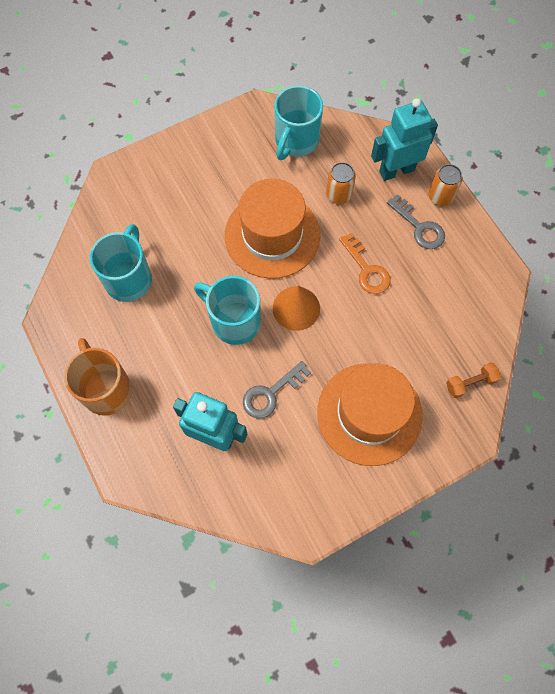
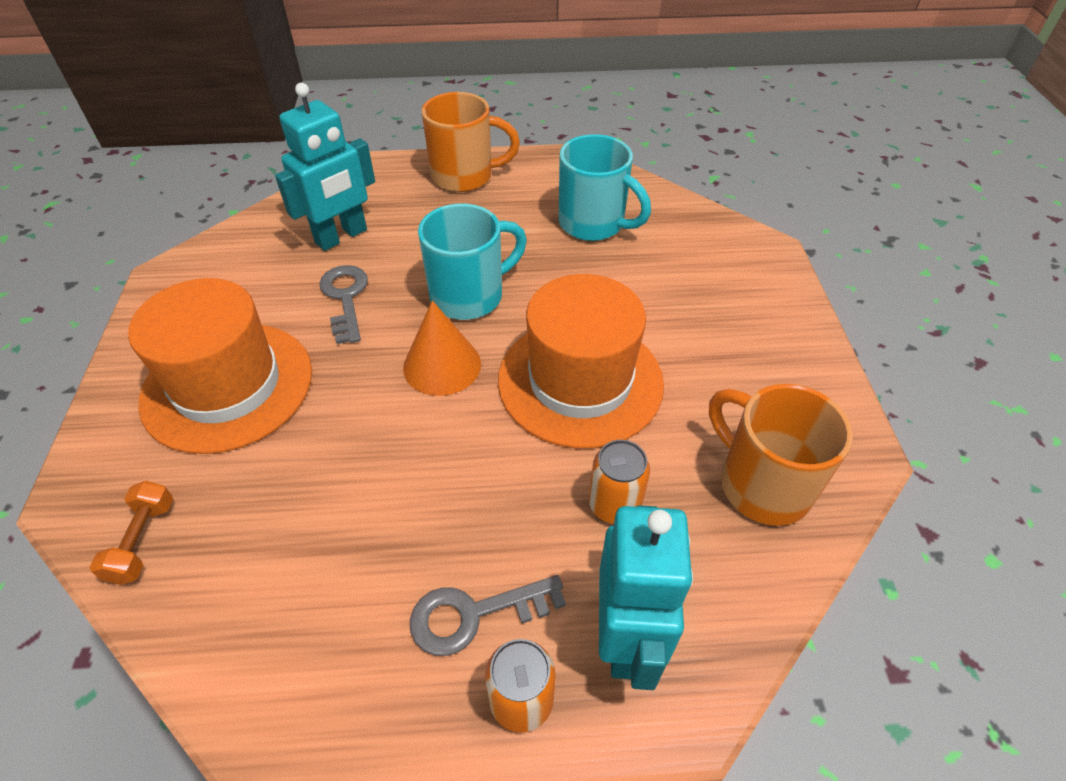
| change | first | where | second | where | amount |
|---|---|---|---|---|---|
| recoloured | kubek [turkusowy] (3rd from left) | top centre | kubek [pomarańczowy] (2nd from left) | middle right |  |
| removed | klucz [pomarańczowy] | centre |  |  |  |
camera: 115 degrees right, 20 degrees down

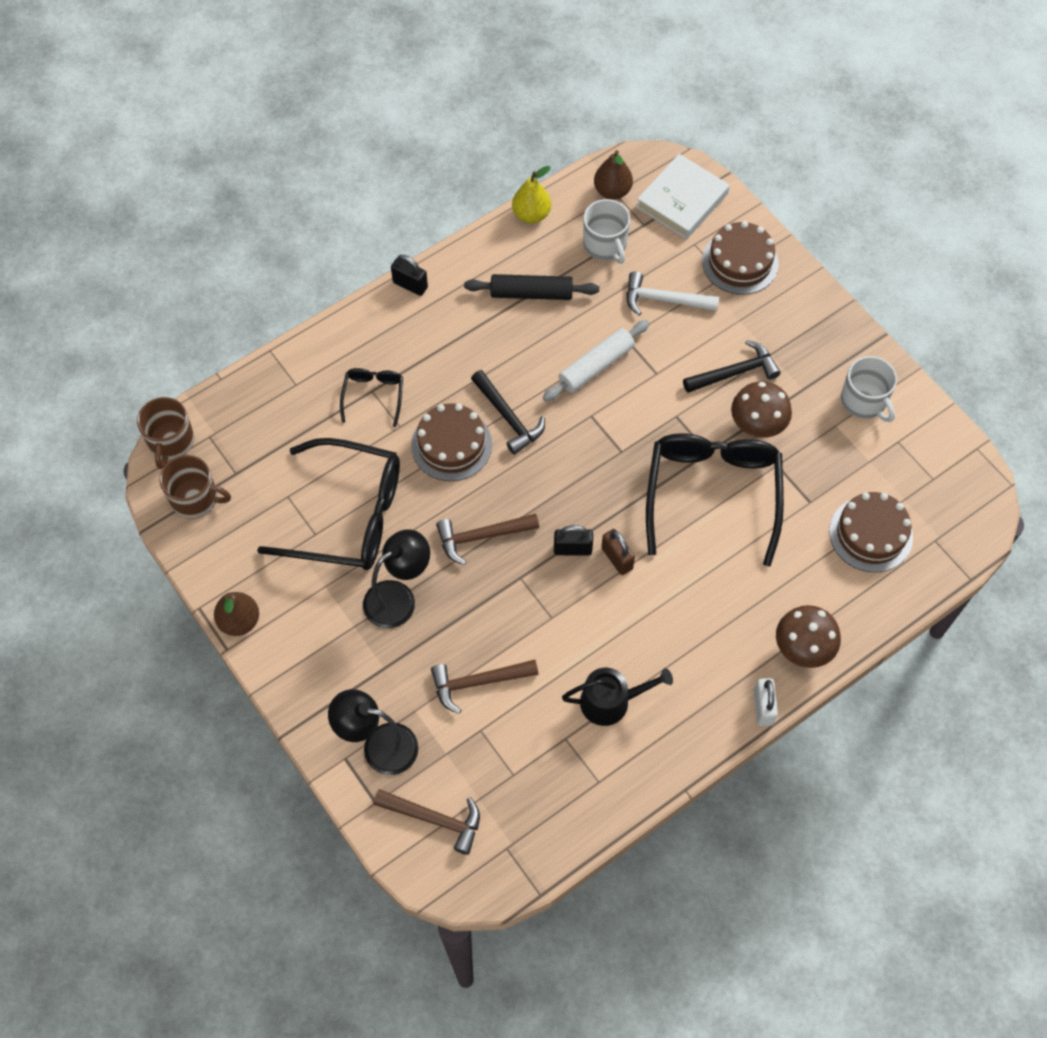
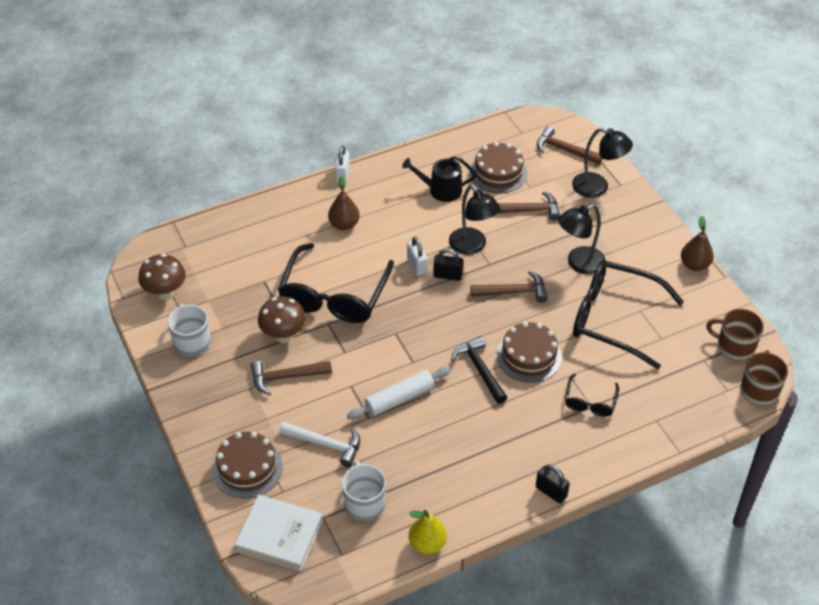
| change | first | where | second | where | amount |
|---|---|---|---|---|---|
| removed | wałek do ciasta [czarny] | top centre |  |  |  |
| moved | gruszka [brązowy] (2nd from left in the first image) | top centre | gruszka [brązowy] (1st from left) | centre |  |
| recoloured | kłódka [brązowy] | centre | kłódka [biały] (2nd from left) | centre |  |
| turned | książka [biały] | top centre |  | bottom centre | 60 degrees clockwise |
| recoloured | młotek [czarny] (2nd from left) | middle right | młotek [brązowy] (1st from left) | centre |  |
| moved | grzyb [brązowy] (2nd from left in the first image) | middle right | grzyb [brązowy] (1st from left) | middle left |  |
| moved | tort [brązowy] (3rd from left in the first image) | middle right | tort [brązowy] (2nd from left) | top centre |  |
| added |  |  | lampka [czarny] (1st from left) | centre |  |
camera: 170 degrees left, 15 degrees down

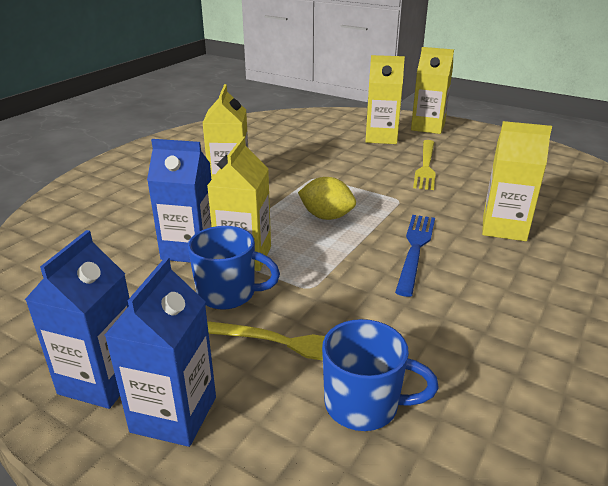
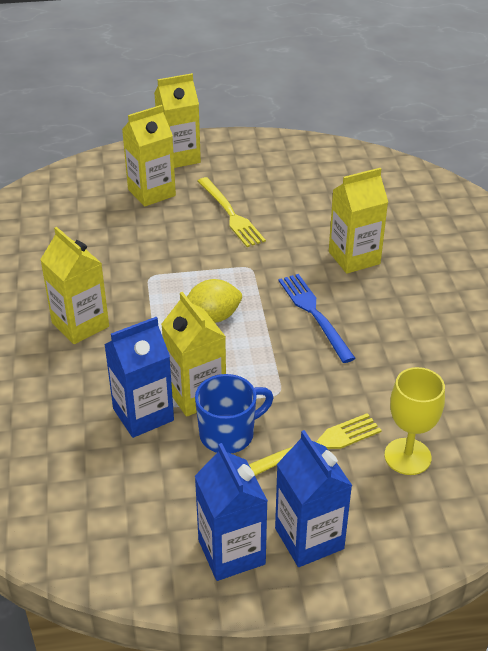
| change | first | where | second | where | amount |
|---|---|---|---|---|---|
| replaced | kubek [niebieski] (2nd from left) | bottom centre | kielich [żółty] | middle right |  |
camera: 40 degrees left, 10 degrees up

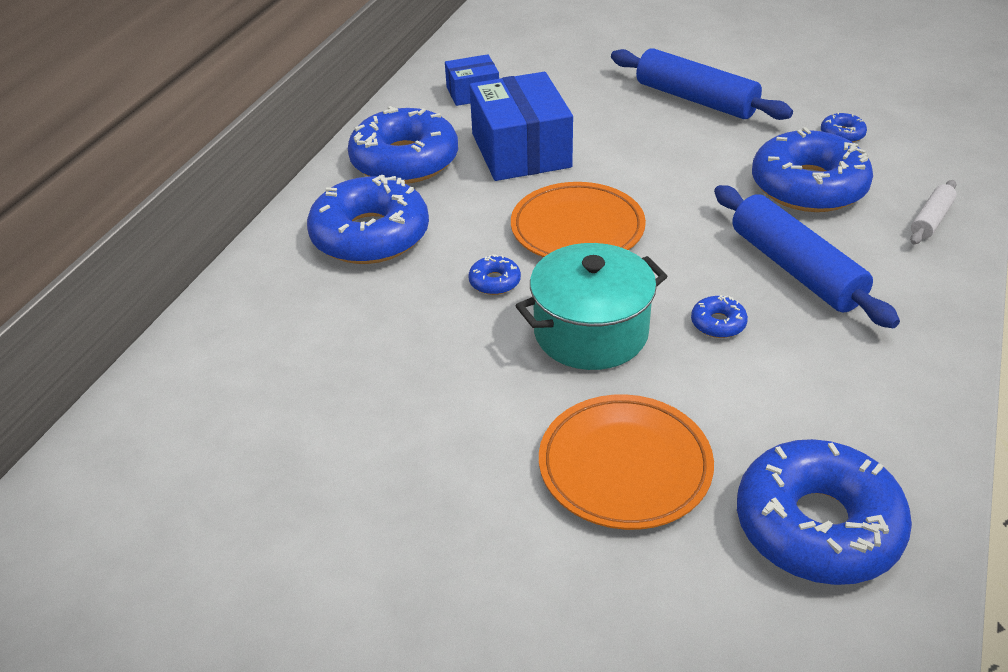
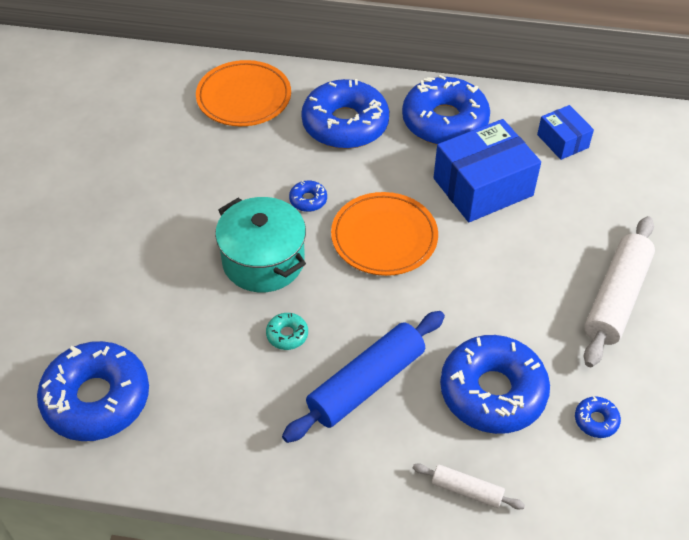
| change | first | where | second | where | amount |
|---|---|---|---|---|---|
| moved | talerz [pomarańczowy] (2nd from left in the first image) | bottom centre | talerz [pomarańczowy] (1st from left) | top centre |  |
| recoloured | wałek do ciasta [niebieski] (1st from left) | top right | wałek do ciasta [biały] (2nd from left) | middle right |  |
| recoloured | donut [niebieski] (4th from left) | middle right | donut [turkusowy] | centre |  |
camera: 75 degrees right, 10 degrees up

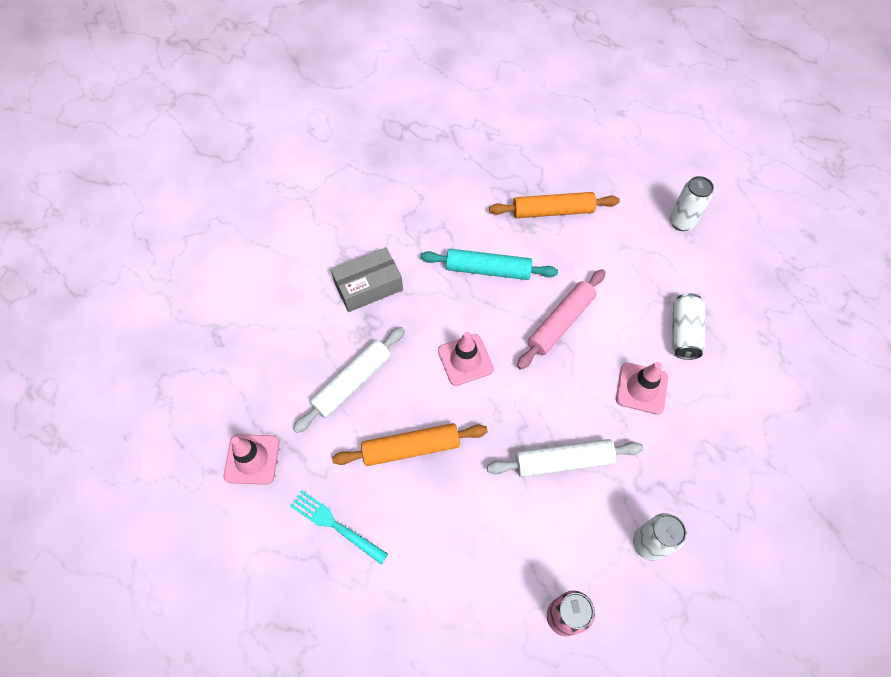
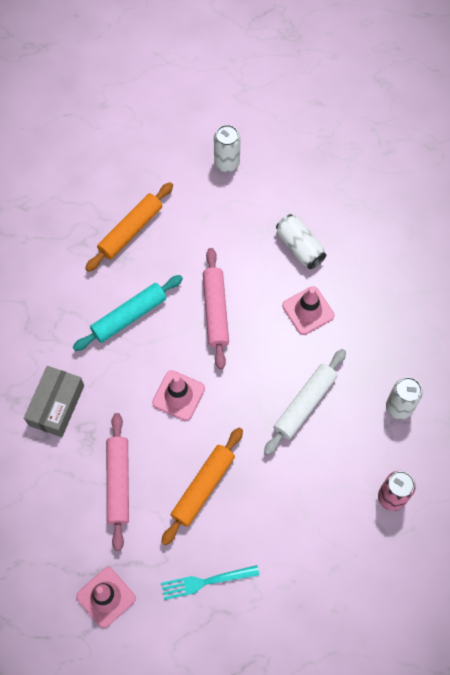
| change | first | where | second | where | amount |
|---|---|---|---|---|---|
| recoloured | wałek do ciasta [biały] (1st from left) | centre | wałek do ciasta [różowy] (1st from left) | bottom left |  |
camera: 45 degrees left, 5 degrees up

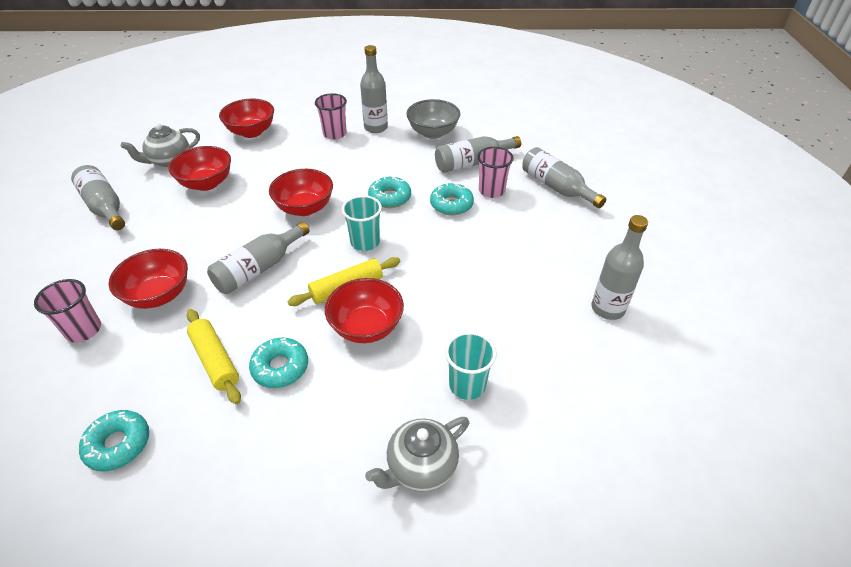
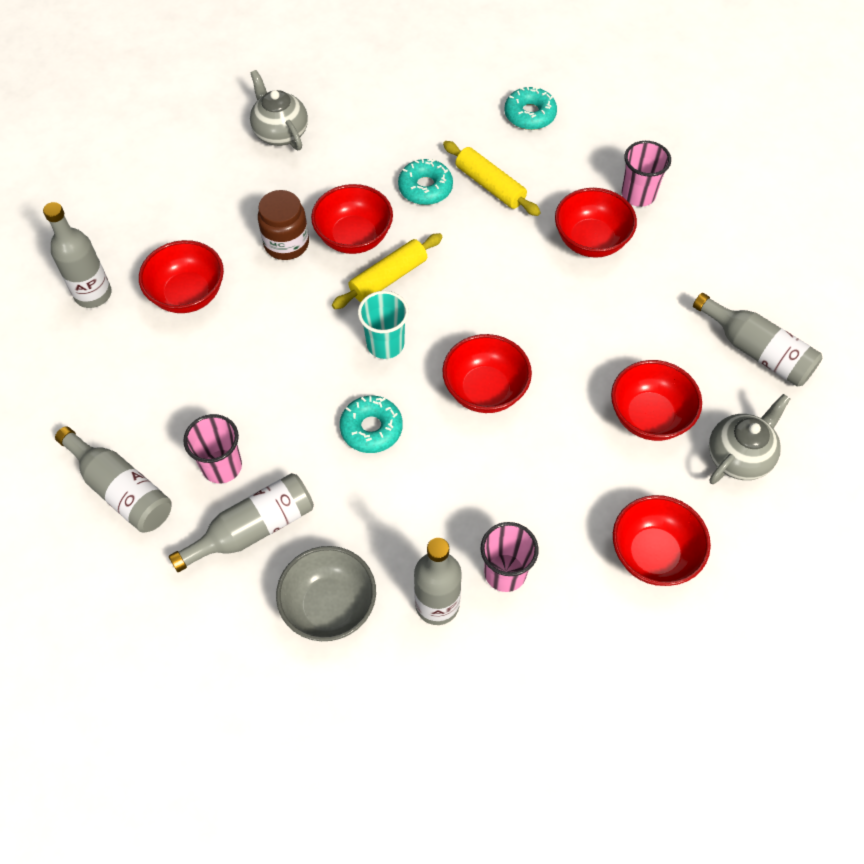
| change | first | where | second | where | amount |
|---|---|---|---|---|---|
| removed | butelka [szary] (2nd from left) | middle left |  |  |  |
| turned | imbryk [szary] (2nd from left in the first image) | bottom centre | imbryk [szary] (1st from left) | top left | 75 degrees counterclockwise |
| removed | donut [turkusowy] (4th from left) | centre |  |  |  |
| removed | szklanka [turkusowy] (2nd from left) | centre |  |  |  |
| added |  |  | miska [czerwony] (1st from left) | top left |  |
| added |  |  | słoik [brązowy] | top left |  |
camera: 170 degrees right, 15 degrees up

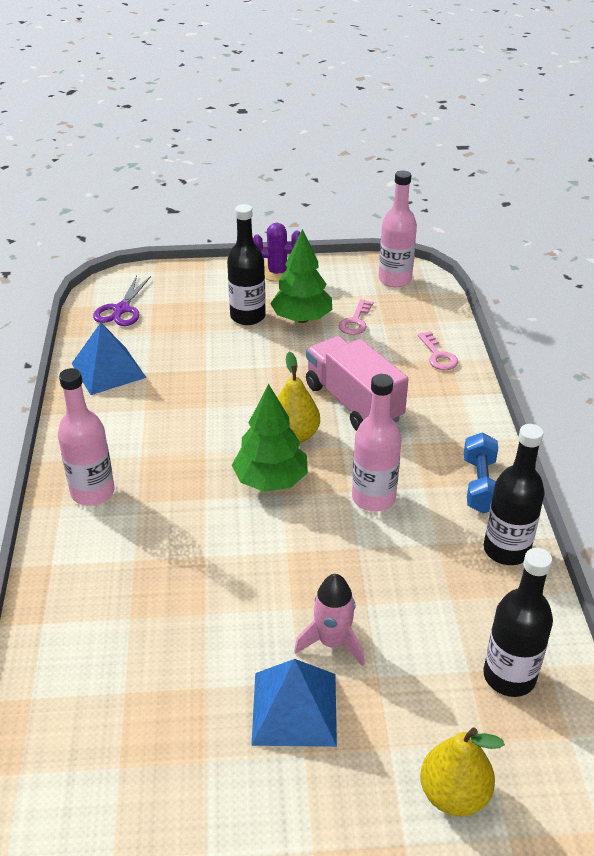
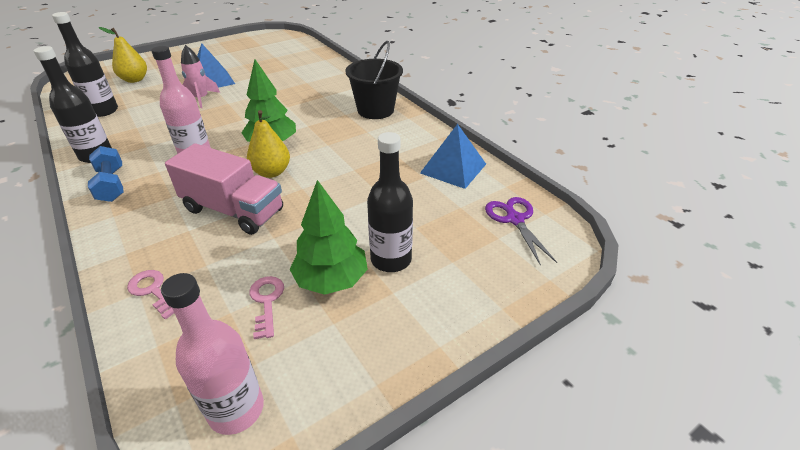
| change | first | where | second | where | amount |
|---|---|---|---|---|---|
| replaced | butelka [różowy] (1st from left) | middle left | wiadro [czarny] | top centre |  |
| removed | kaktus [fioletowy] | top centre |  |  |  |
camera: 150 degrees right, 0 degrees up

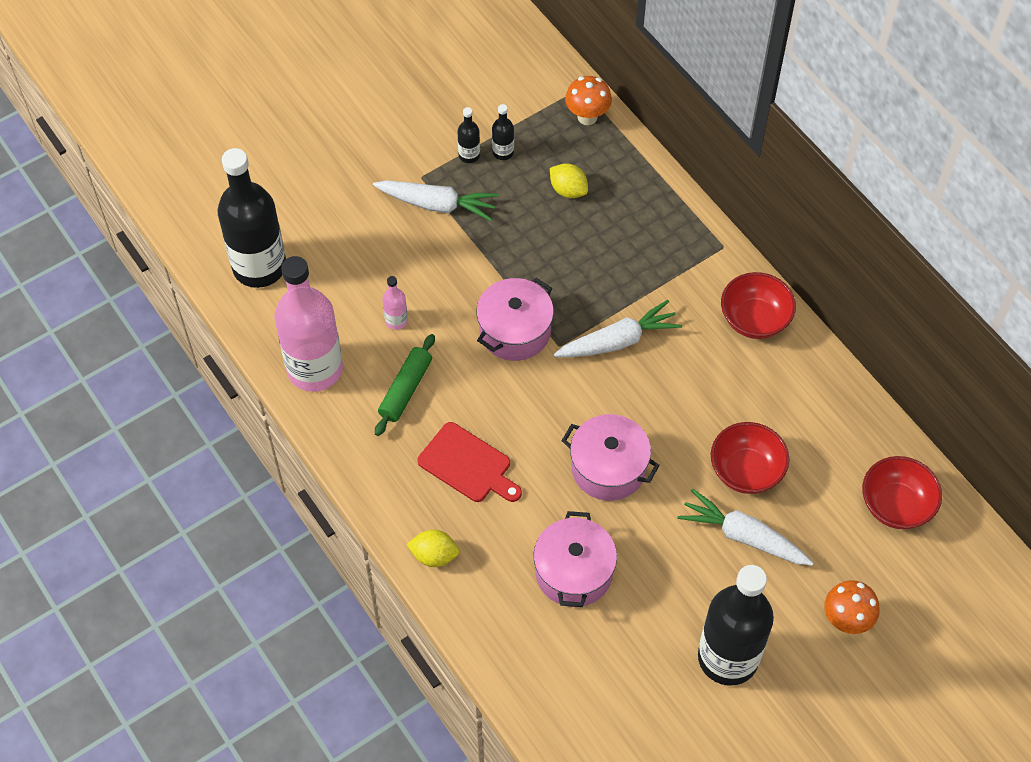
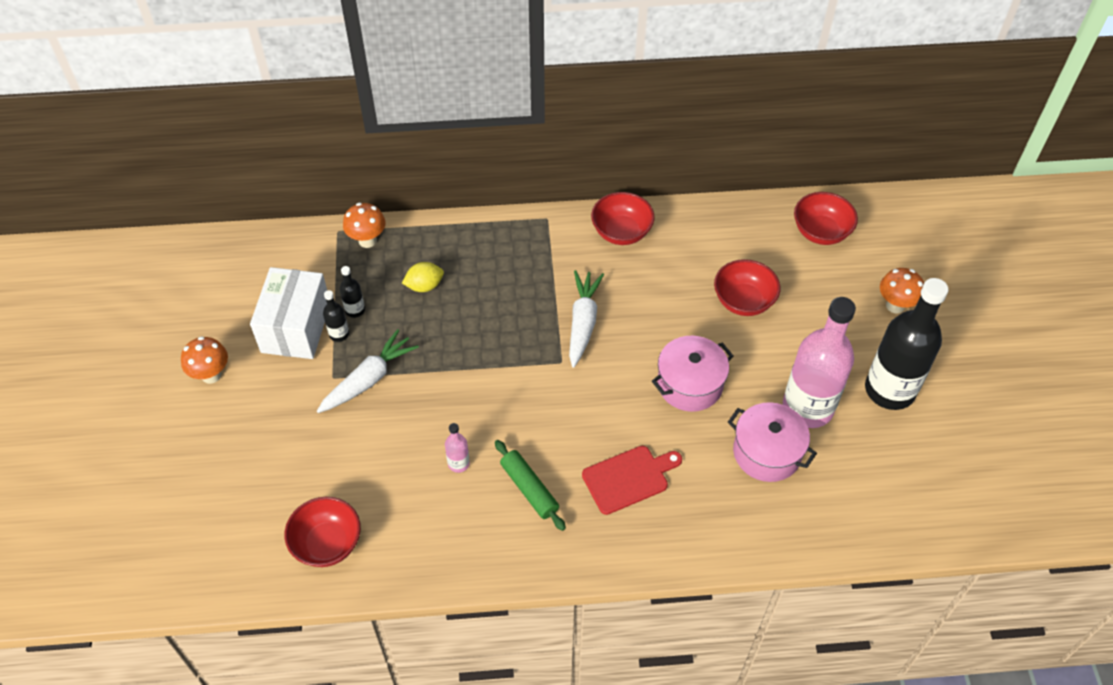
| change | first | where | second | where | amount |
|---|---|---|---|---|---|
| replaced | butelka [czarny] (1st from left) | top left | miska [czerwony] (1st from left) | bottom left |  |
| moved | butelka [różowy] (1st from left in the first image) | middle left | butelka [różowy] (2nd from left) | middle right |  |
| removed | cytryna [żółty] (1st from left) | bottom centre |  |  |  |
| removed | garnek [różowy] (1st from left) | centre |  |  |  |
| removed | marchewka [biały] (3rd from left) | bottom right |  |  |  |
| added |  |  | grzyb [pomarańczowy] (1st from left) | middle left |  |
| added |  |  | pudełko [biały] | middle left |  |
camera: 60 degrees left, 5 degrees down

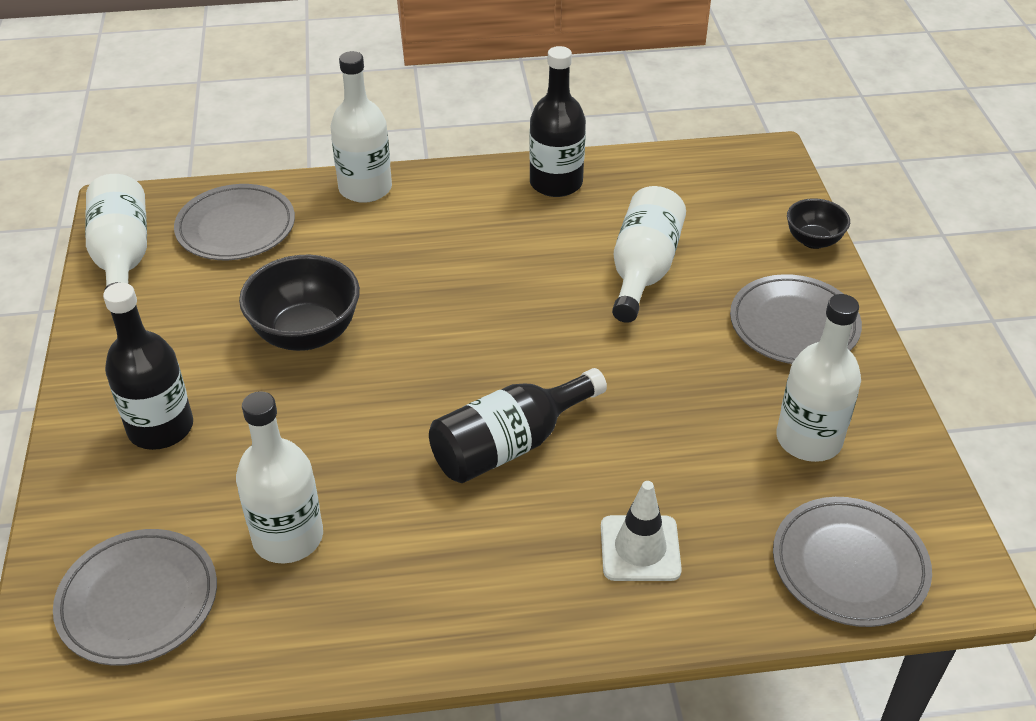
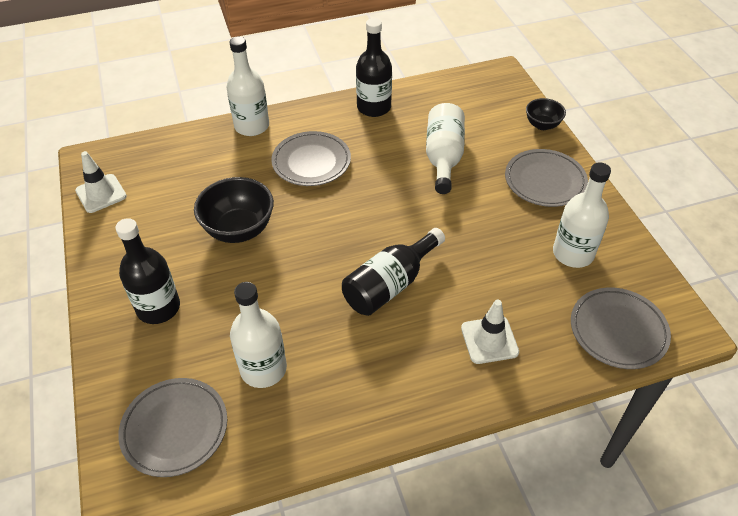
| change | first | where | second | where | amount |
|---|---|---|---|---|---|
| replaced | butelka [biały] (1st from left) | top left | pachołek [biały] (1st from left) | middle left |  |
| moved | talerz [szary] (2nd from left) | top left |  | top centre |  |
camera: 10 degrees left, 5 degrees up

